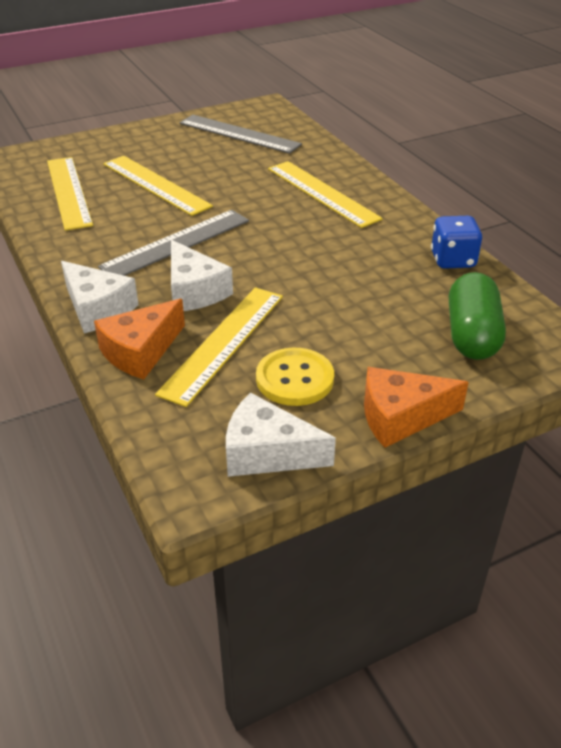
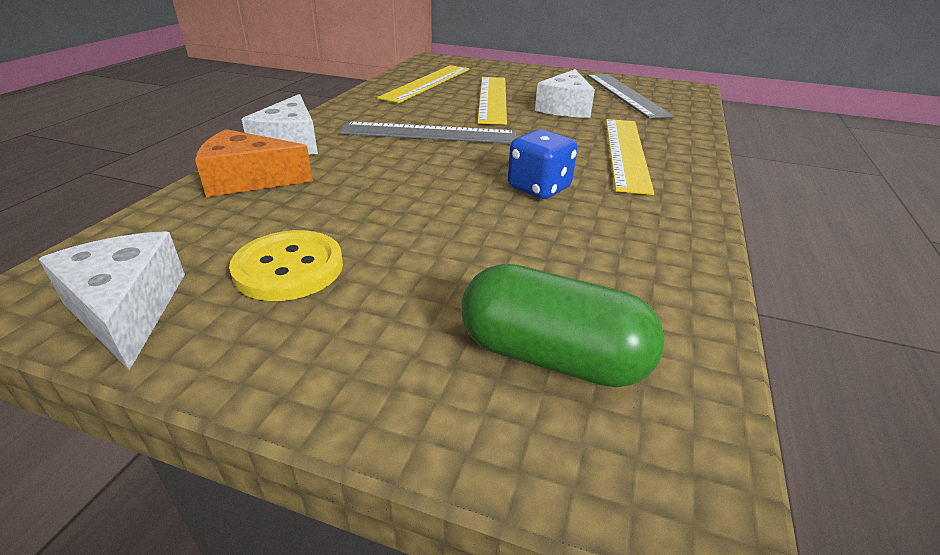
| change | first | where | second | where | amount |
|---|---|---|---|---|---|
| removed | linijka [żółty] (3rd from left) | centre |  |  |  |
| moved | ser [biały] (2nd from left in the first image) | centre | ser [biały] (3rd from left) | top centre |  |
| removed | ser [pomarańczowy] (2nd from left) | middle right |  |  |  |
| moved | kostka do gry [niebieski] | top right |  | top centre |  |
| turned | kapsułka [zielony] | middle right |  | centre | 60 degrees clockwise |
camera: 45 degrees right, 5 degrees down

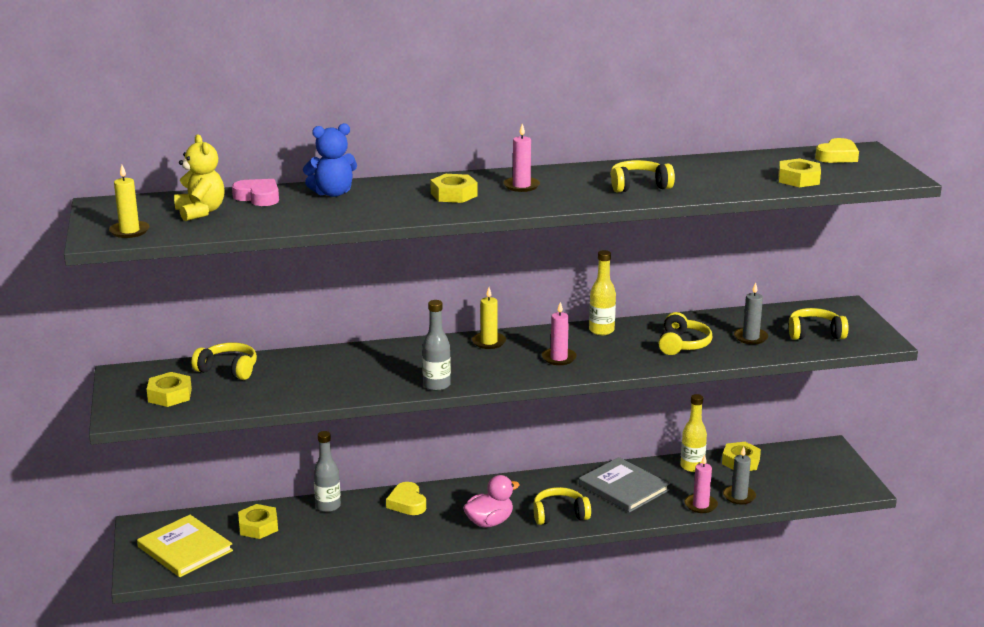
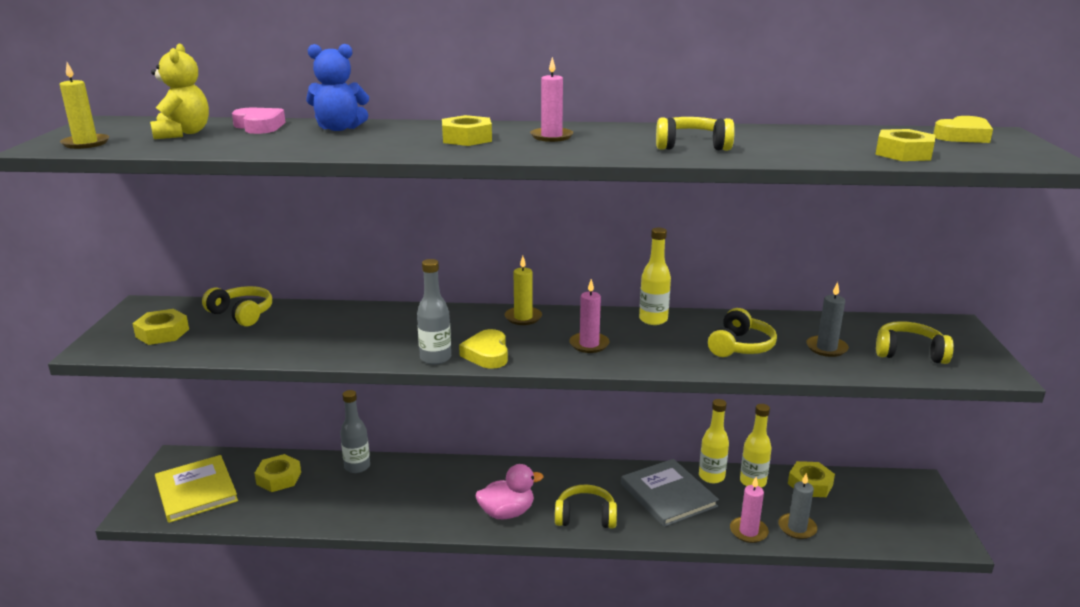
| change | first | where | second | where | amount |
|---|---|---|---|---|---|
| moved | serce [żółty] (1st from left) | bottom centre |  | centre |  |
| added |  |  | butelka [żółty] (2nd from left) | bottom centre |  |
camera: 15 degrees right, 0 degrees up

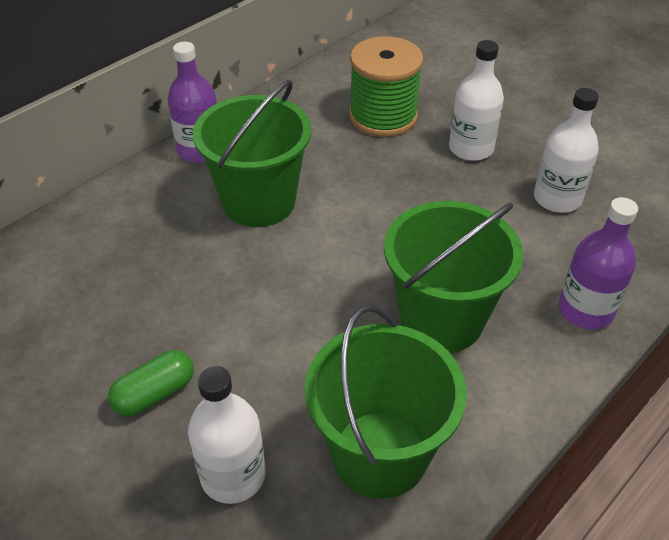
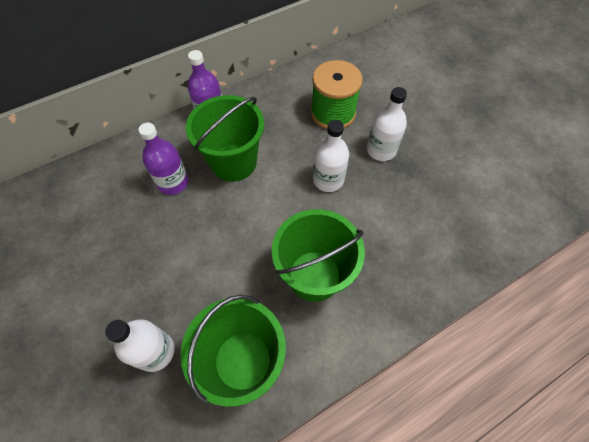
| change | first | where | second | where | amount |
|---|---|---|---|---|---|
| removed | kapsułka [zielony] | bottom left |  |  |  |
| moved | butelka [biały] (3rd from left in the first image) | top right | butelka [biały] (2nd from left) | centre |  |
| moved | butelka [fioletowy] (2nd from left in the first image) | middle right | butelka [fioletowy] (1st from left) | middle left |  |
camera: 15 degrees right, 15 degrees up

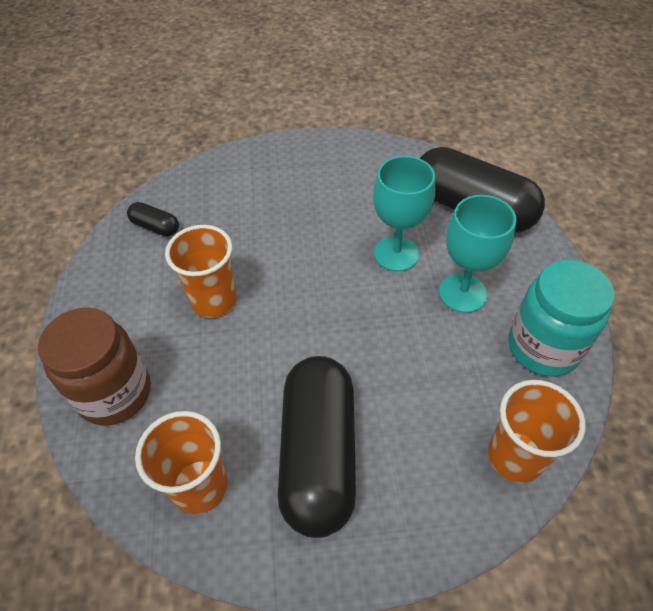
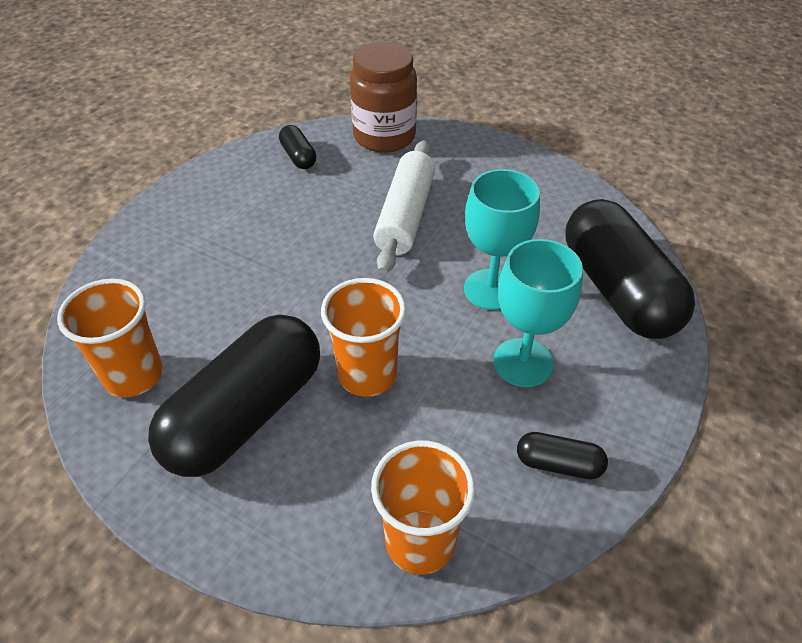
| change | first | where | second | where | amount |
|---|---|---|---|---|---|
| moved | słoik [brązowy] | middle left |  | top centre |  |
| moved | szklanka [pomarańczowy] (2nd from left) | middle left |  | centre |  |
| replaced | słoik [turkusowy] | middle right | kapsułka [czarny] (3rd from left) | bottom right |  |
| added |  |  | wałek do ciasta [biały] | top centre |  |
camera: 35 degrees right, 5 degrees down

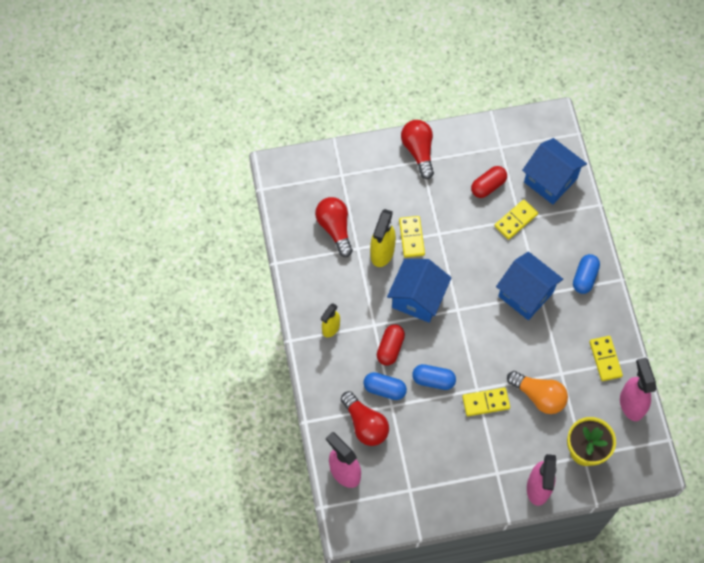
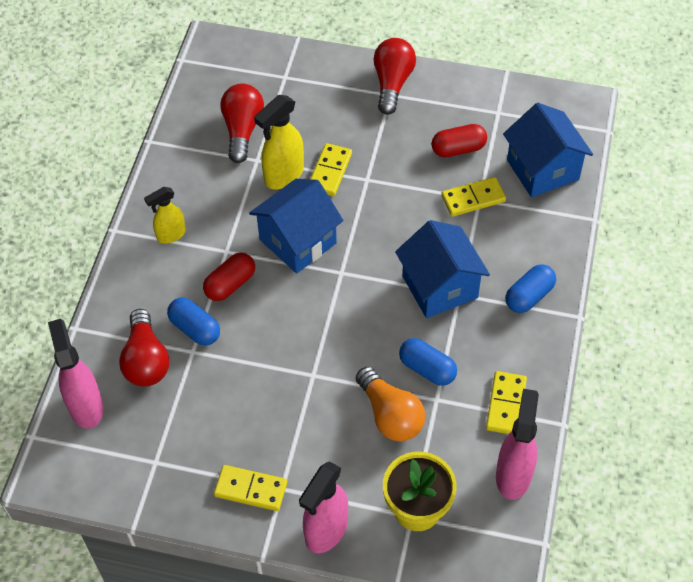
| change | first | where | second | where | amount |
|---|---|---|---|---|---|
| moved | kapsułka [niebieski] (2nd from left) | bottom centre |  | centre |  |
| moved | kostka domina [żółty] (2nd from left in the first image) | bottom right | kostka domina [żółty] (1st from left) | bottom centre |  |
camera: 25 degrees right, 10 degrees down

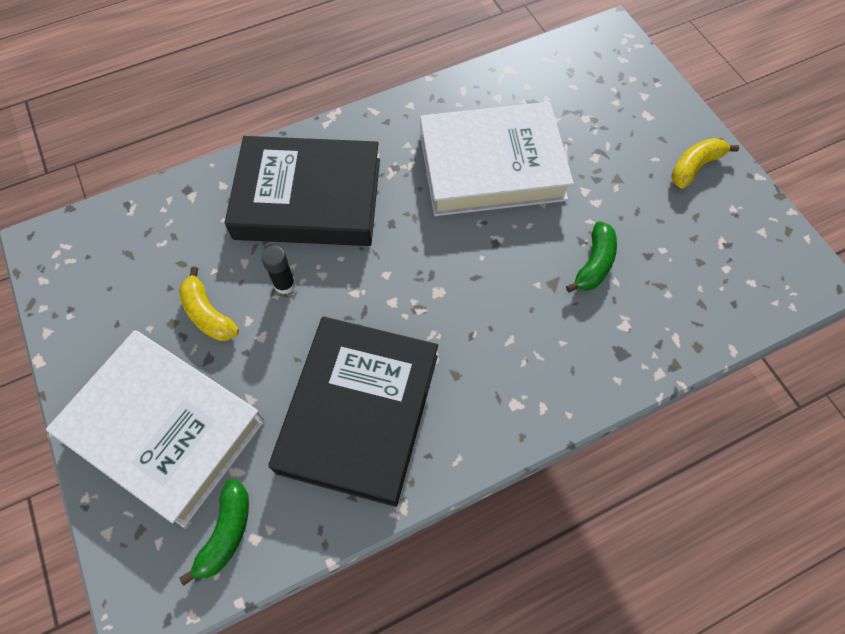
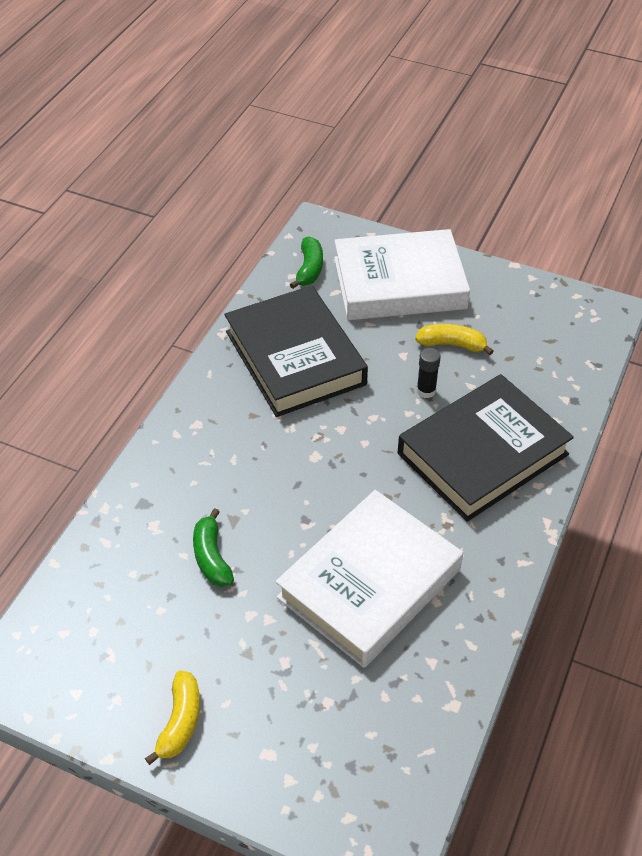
| change | first | where | second | where | amount |
|---|---|---|---|---|---|
| turned | banan [zielony] (1st from left in the first image) | bottom left | banan [zielony] (2nd from left) | top centre | 150 degrees counterclockwise |
camera: 140 degrees right, 15 degrees down

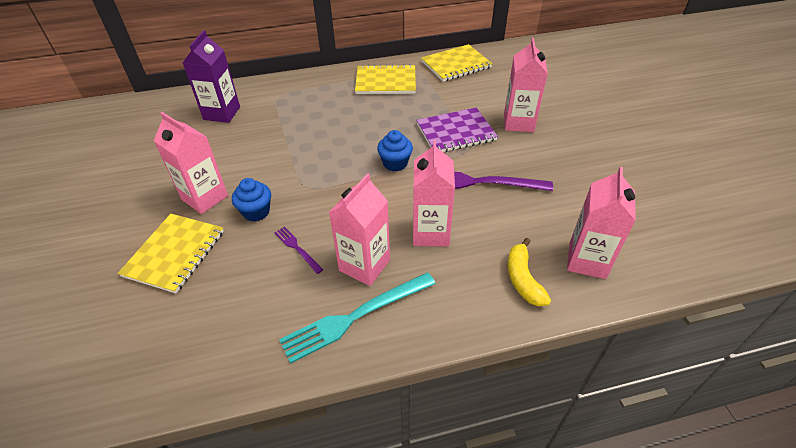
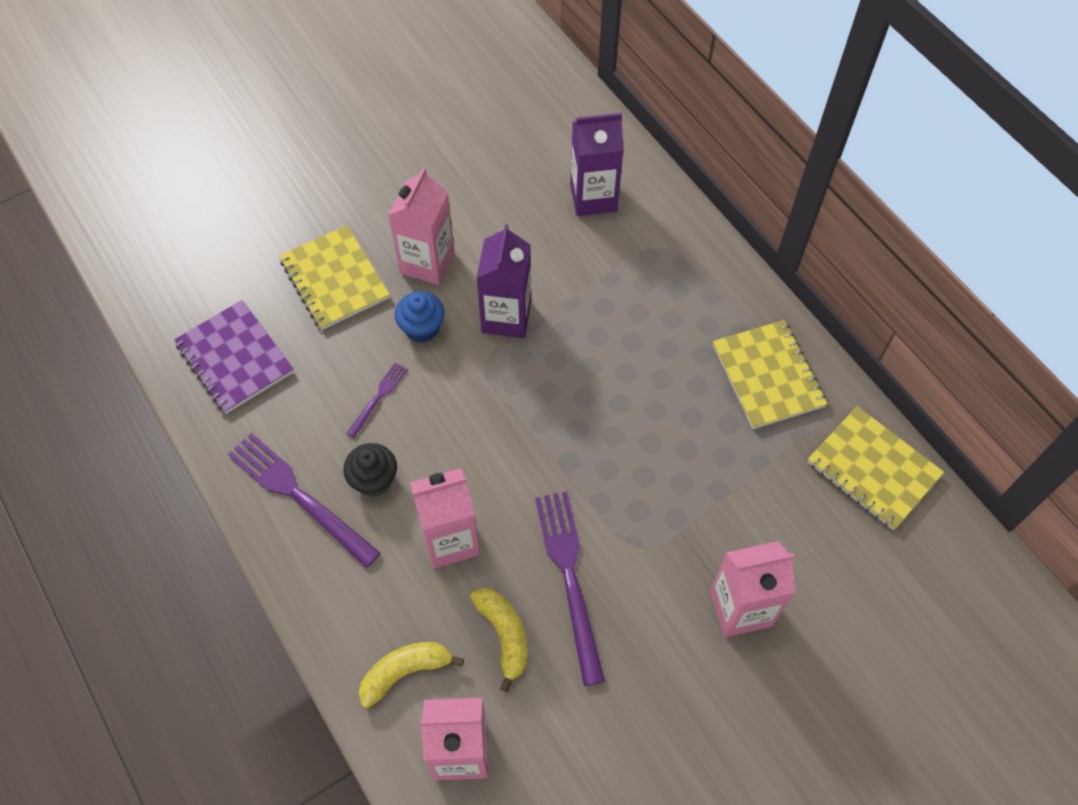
| change | first | where | second | where | amount |
|---|---|---|---|---|---|
| turned | zeszyt [żółty] (1st from left) | middle left |  | middle left | 60 degrees clockwise |
| recoloured | widelec [turkusowy] | bottom centre | widelec [fioletowy] (1st from left) | middle left |  |
| replaced | karton mleka [różowy] (2nd from left) | centre | muffinka [czarny] | centre |  |
| removed | muffinka [niebieski] (2nd from left) | centre |  |  |  |
| moved | zeszyt [fioletowy] | top centre |  | middle left |  |
| added |  |  | banan [żółty] (2nd from left) | bottom centre |  |
| added |  |  | karton mleka [fioletowy] (1st from left) | centre |  |
camera: 70 degrees right, 15 degrees up

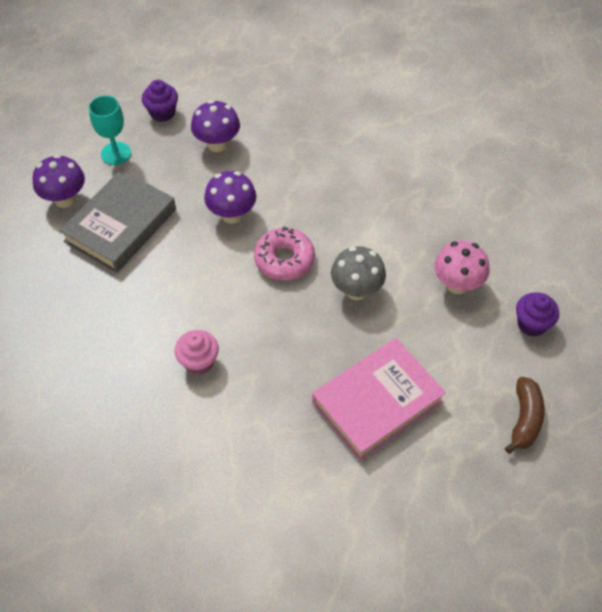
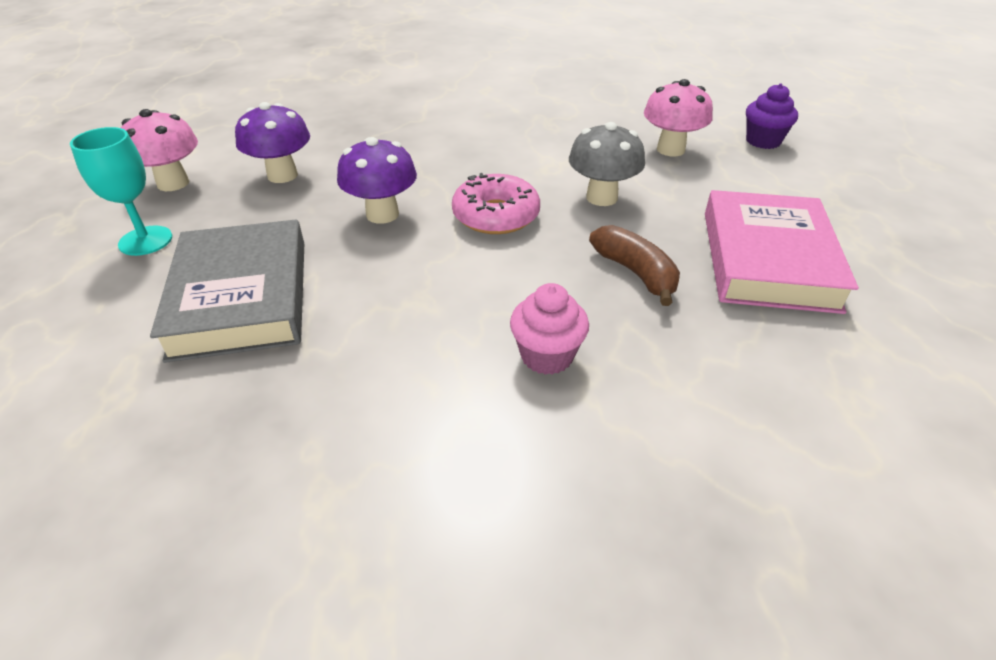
| change | first | where | second | where | amount |
|---|---|---|---|---|---|
| removed | grzyb [fioletowy] (1st from left) | top left |  |  |  |
| replaced | muffinka [fioletowy] (1st from left) | top left | grzyb [różowy] (1st from left) | top left |  |
| moved | banan [brązowy] | bottom right |  | centre |  |
camera: 45 degrees left, 15 degrees down

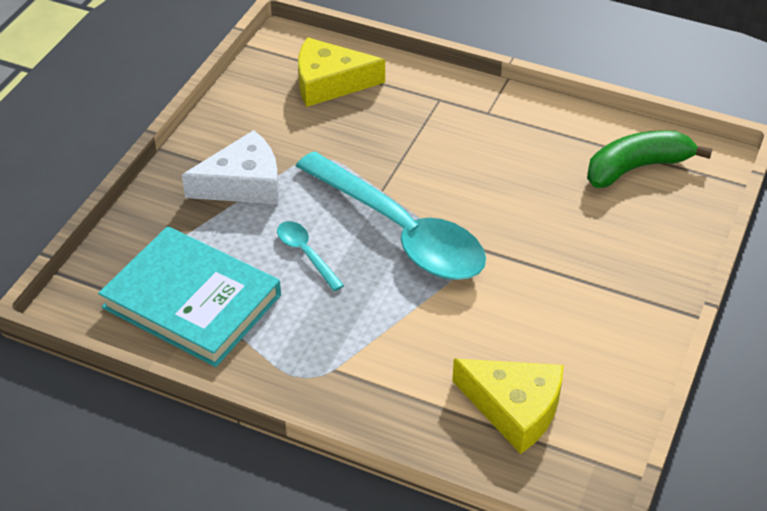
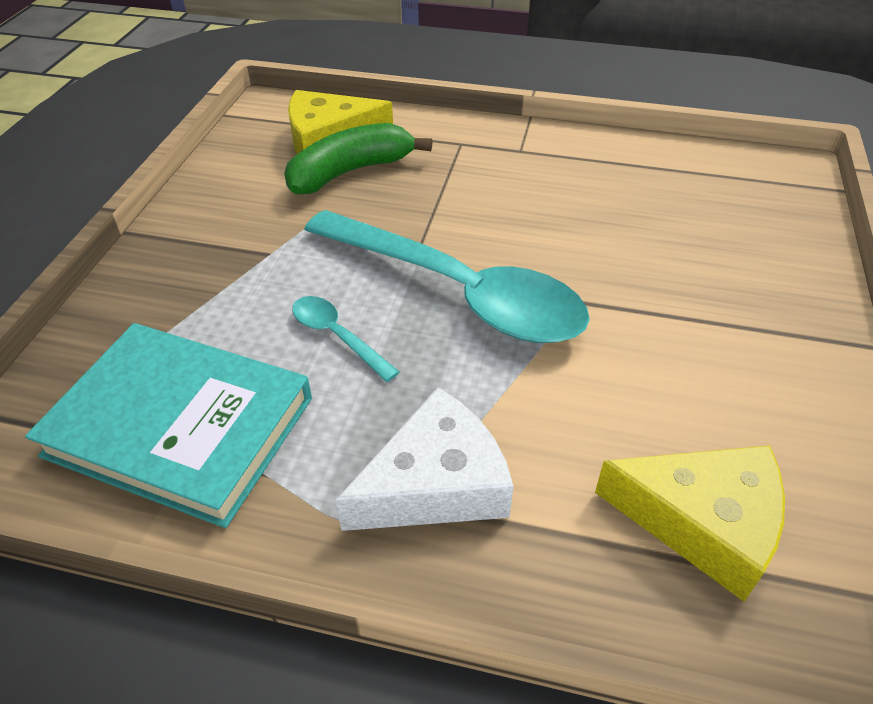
| change | first | where | second | where | amount |
|---|---|---|---|---|---|
| moved | ser [biały] | top left |  | centre |  |
| moved | banan [zielony] | top right |  | top centre |  |
camera: 10 degrees left, 0 degrees up

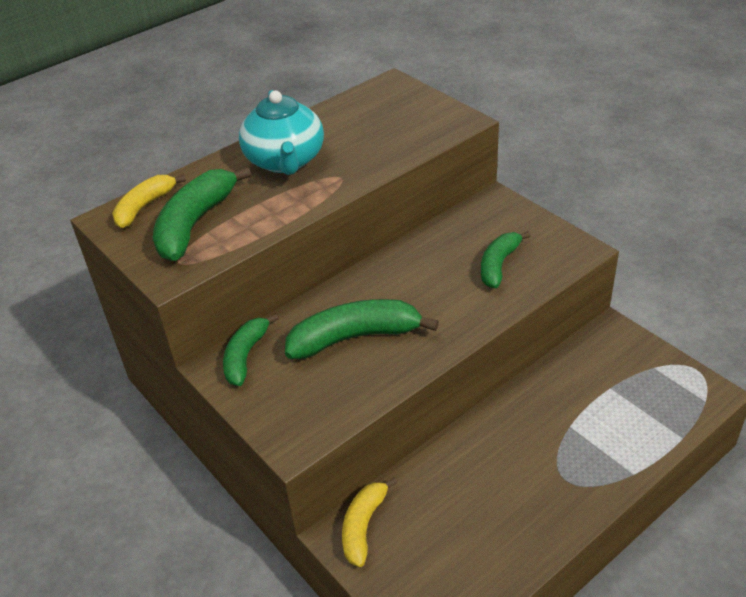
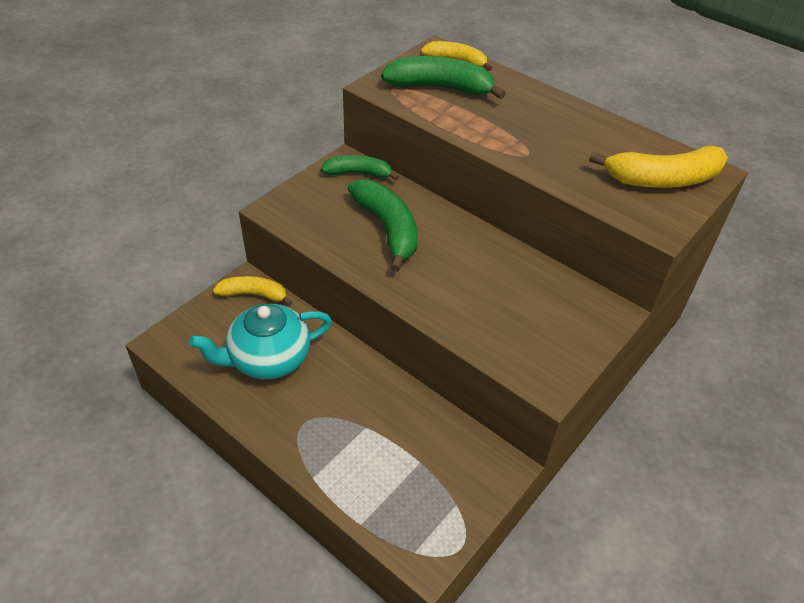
| change | first | where | second | where | amount |
|---|---|---|---|---|---|
| moved | imbryk [turkusowy] | top centre |  | middle left |  |
| removed | banan [zielony] (4th from left) | middle right |  |  |  |
| added |  |  | banan [żółty] (3rd from left) | top right |  |
camera: 75 degrees right, 5 degrees up

